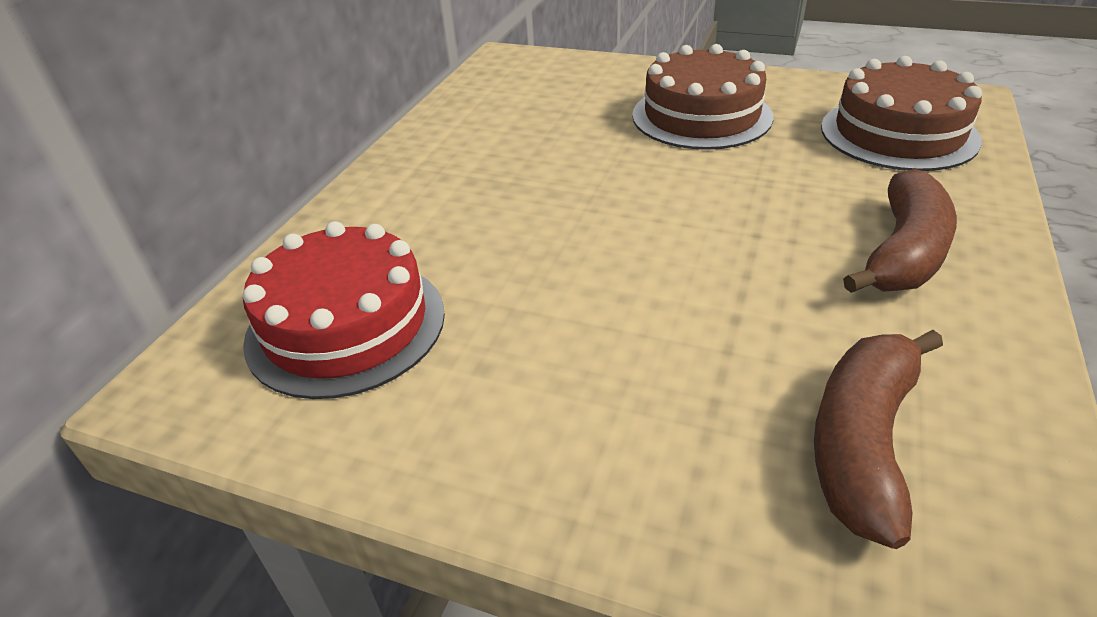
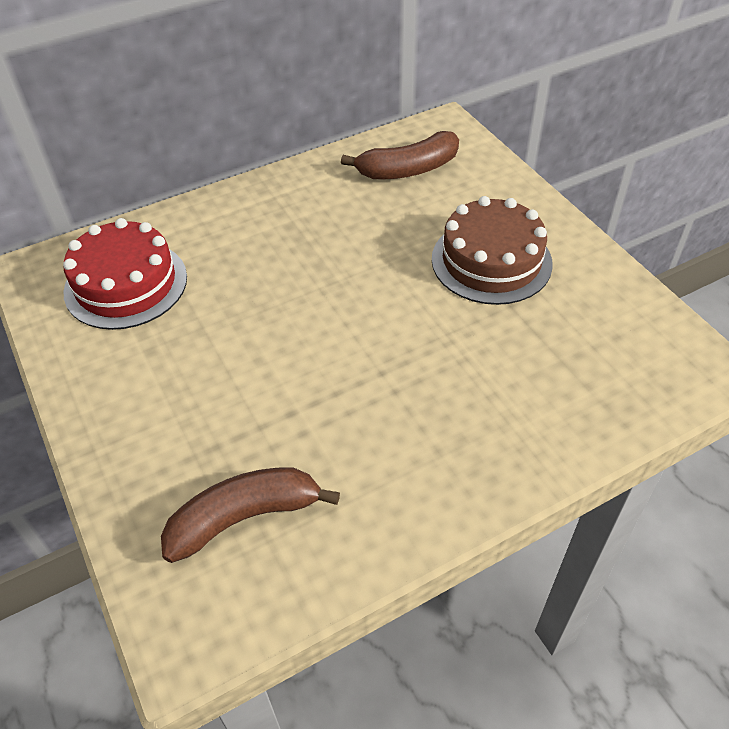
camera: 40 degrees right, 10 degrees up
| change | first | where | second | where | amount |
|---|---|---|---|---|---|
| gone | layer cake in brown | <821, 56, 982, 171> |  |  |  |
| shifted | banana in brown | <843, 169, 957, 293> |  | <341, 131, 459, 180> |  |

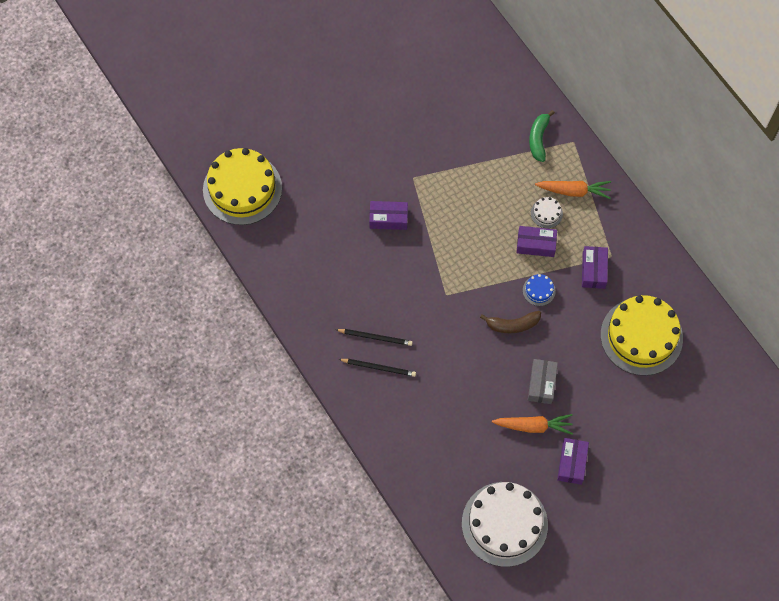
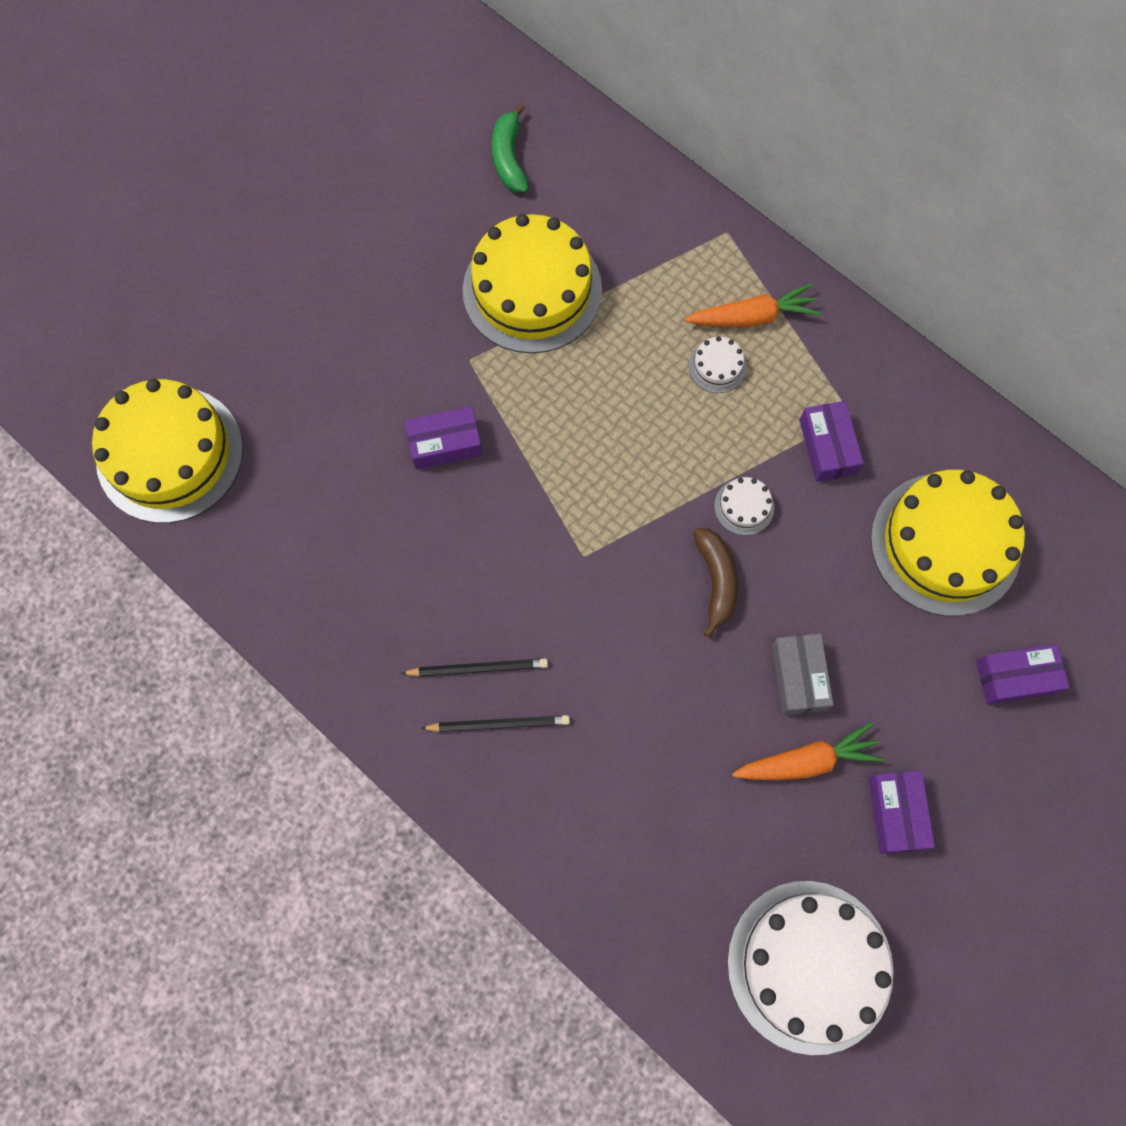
camera: 15 degrees left, 5 degrees up
| change | first | where | second | where | amount |
|---|---|---|---|---|---|
| new |  |  | layer cake in yellow | <463, 214, 602, 353> |  |
| shifted | parcel in violet | <516, 226, 557, 257> |  | <976, 644, 1070, 705> |  |
| shifted | banana in emerald | <529, 110, 555, 162> |  | <492, 104, 529, 192> |  |
| repainted | layer cake in royal blue | <523, 274, 556, 306> | layer cake in white | <714, 477, 774, 535> |  |
| rotated | banana in brown | <480, 311, 541, 333> |  | <693, 528, 738, 638> | 75 degrees counterclockwise |

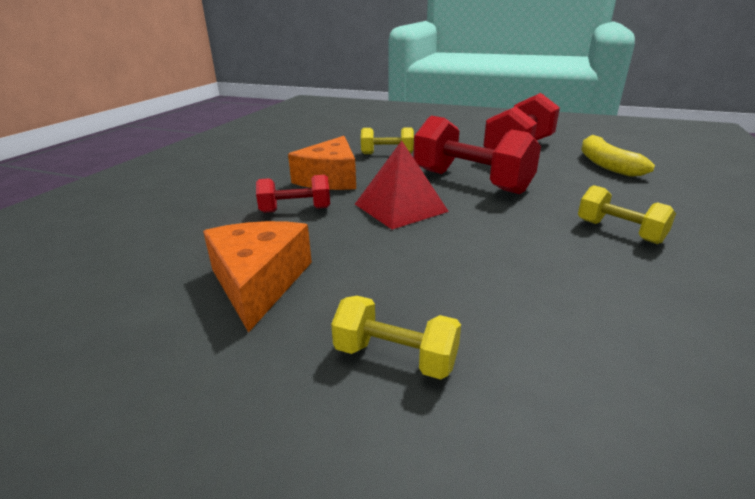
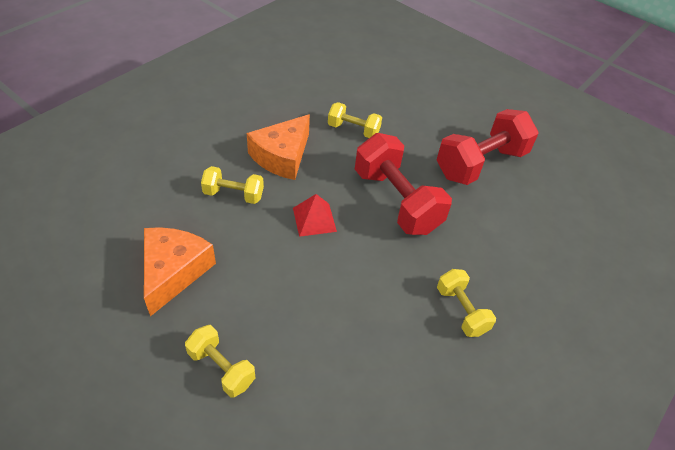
camera: 15 degrees right, 20 degrees up
| change | first | where | second | where | amount |
|---|---|---|---|---|---|
| gone | banana in yellow | <581, 135, 655, 177> |  |  |  |
| repainted | hand weight in scarlet | <256, 175, 330, 213> | hand weight in yellow | <201, 166, 264, 204> |  |
| scaled | pyramid in scarlet | <355, 141, 449, 229> |  | <293, 194, 337, 237> | x0.66 |

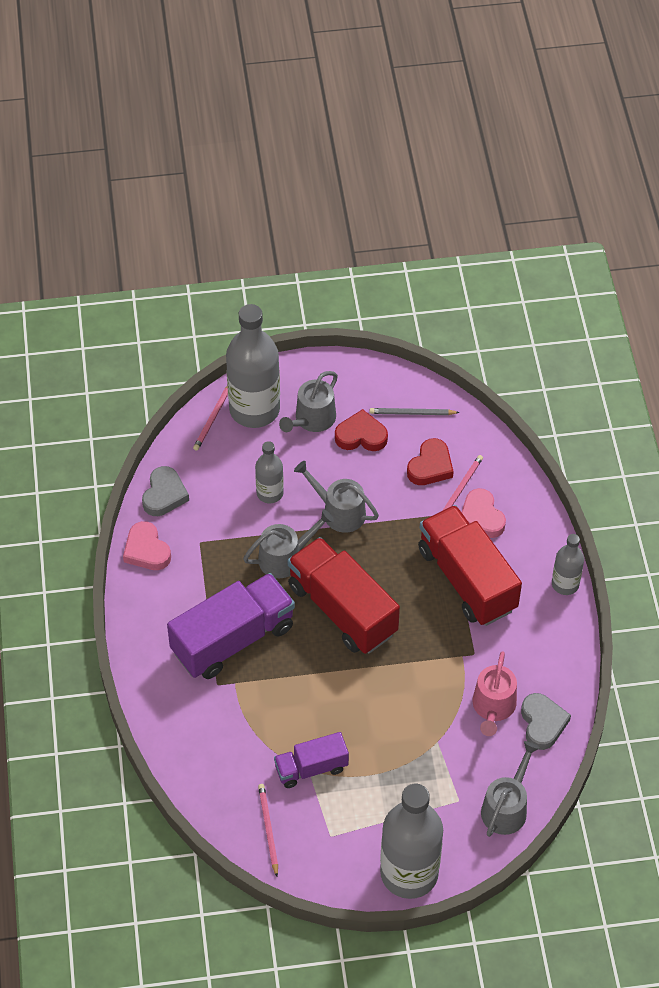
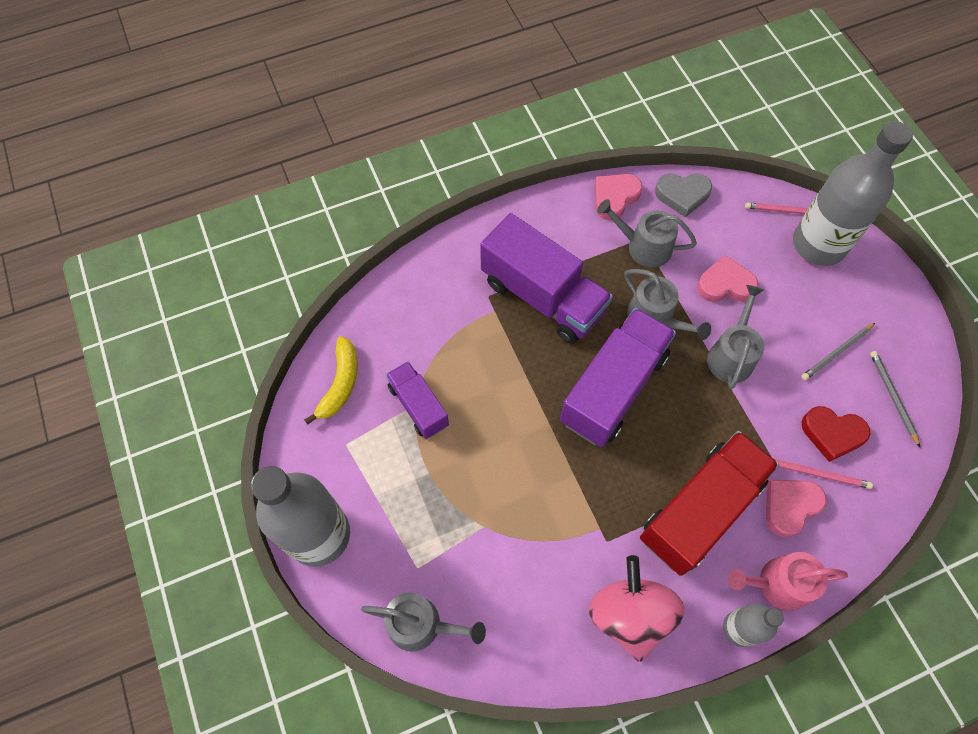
camera: 75 degrees right, 10 degrees up
| change | first | where | second | where | amount |
|---|---|---|---|---|---|
| gone | heart in ash-grey | <521, 693, 571, 750> |  |  |  |
| new |  |  | toy top in rose-pink | <589, 555, 685, 662> |  |
| shifted | sprinkling can in ash-grey | <279, 371, 338, 432> |  | <597, 199, 697, 268> |  |
| shifted | sprinkling can in rose-pink | <472, 651, 517, 736> |  | <728, 552, 848, 611> |  |
| swapped | drink bottle in ash-grey | <255, 441, 284, 503> | heart in rose-pink | <697, 255, 758, 302> |  |
| swapped | lead pencil in rose-pink | <258, 784, 278, 877> | banana in yellow | <304, 336, 358, 425> |  |
| swapped | heart in scarlet | <335, 409, 388, 451> | lead pencil in ash-grey | <801, 323, 875, 380> |  |
| repainted | truck in scarlet | <288, 537, 400, 654> | truck in violet | <560, 308, 676, 447> |  |

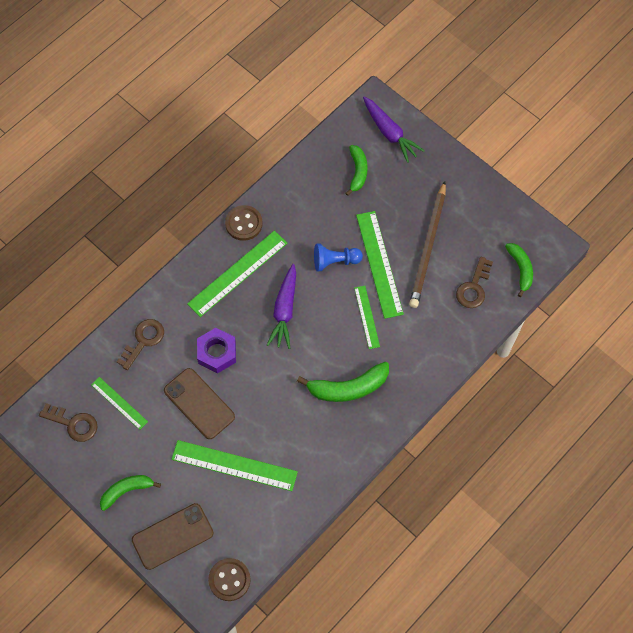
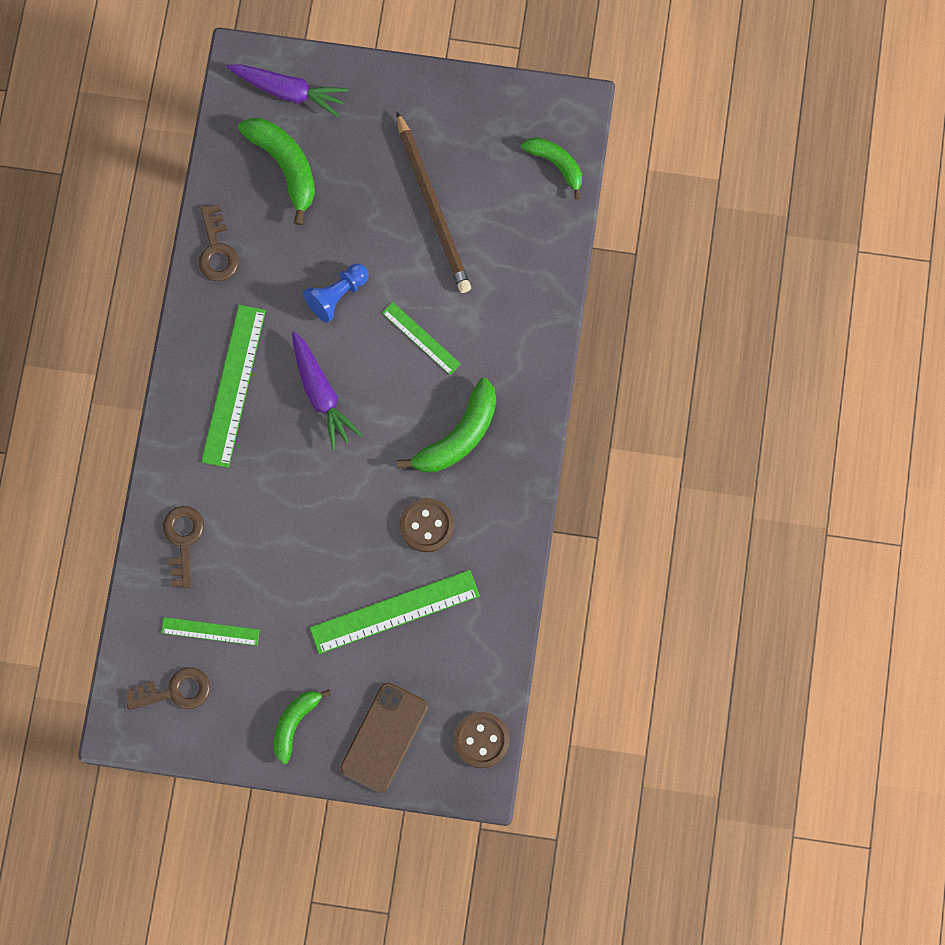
camera: 35 degrees left, 10 degrees up
| change | first | where | second | where | amount |
|---|---|---|---|---|---|
| gone | mobile phone in brown | <164, 368, 235, 439> |  |  |  |
| gone | nut in violet | <197, 328, 236, 374> |  |  |  |
| gone | measuring stick in emerald | <356, 211, 404, 319> |  |  |  |
| shifted | sewing button in brown | <225, 205, 263, 241> |  | <400, 498, 454, 552> |  |
| shifted | key in brown | <456, 257, 493, 308> |  | <199, 204, 239, 281> |  |
| scaled | banana in emerald | <345, 145, 368, 196> |  | <238, 118, 315, 225> | x1.52 |

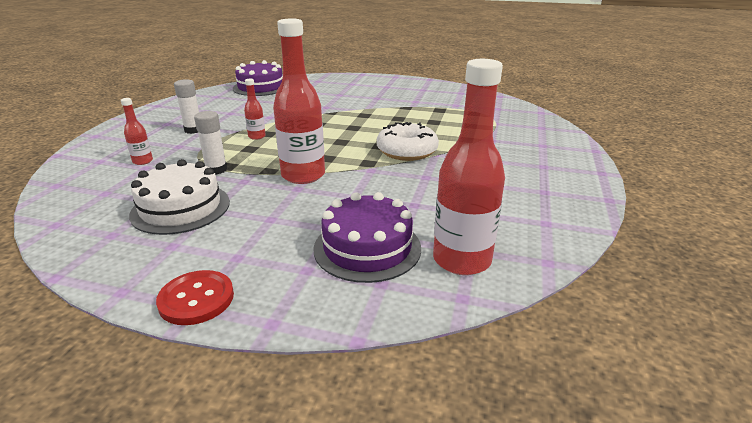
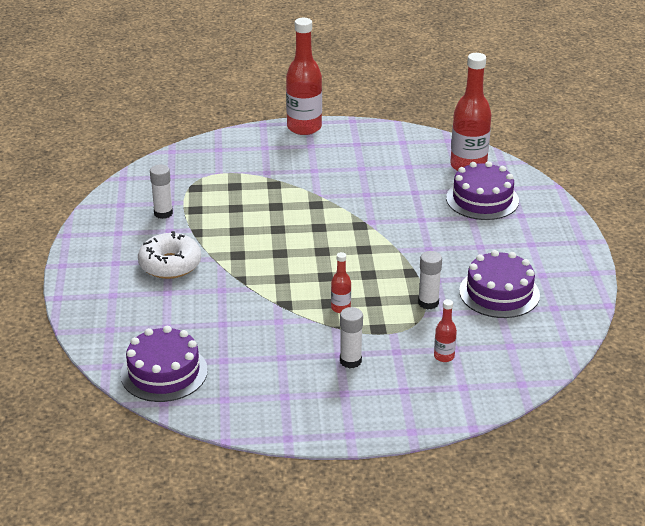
camera: 110 degrees left, 5 degrees up
| change | first | where | second | where | amount |
|---|---|---|---|---|---|
| gone | sewing button in scarlet | <156, 270, 234, 325> |  |  |  |
| new |  |  | glue in white | <150, 165, 173, 219> |  |
| shifted | drink bottle in scarlet | <273, 19, 325, 184> |  | <286, 18, 322, 135> |  |
| shifted | glazed donut in white | <377, 122, 439, 161> |  | <138, 231, 201, 279> |  |
| repainted | layer cake in white | <129, 159, 230, 235> | layer cake in violet | <459, 250, 540, 318> |  |

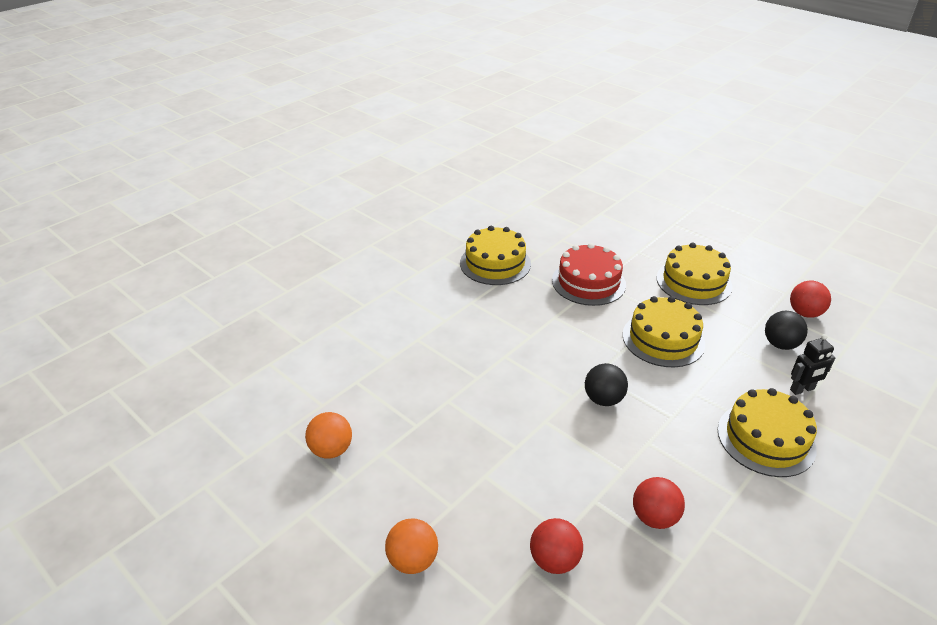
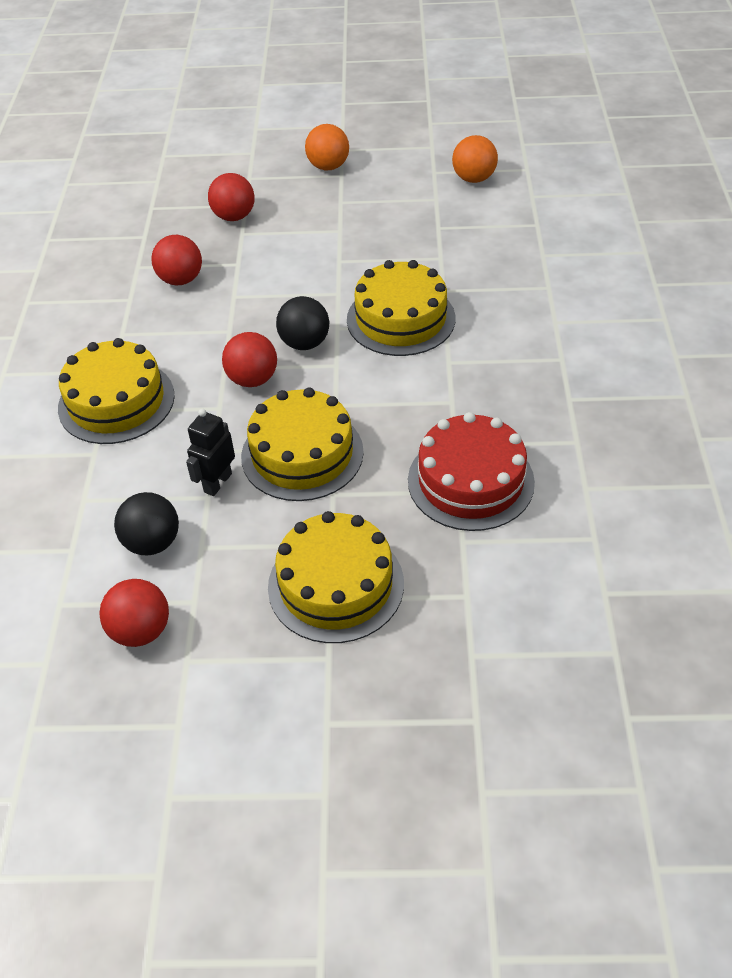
camera: 140 degrees right, 10 degrees up
| change | first | where | second | where | amount |
|---|---|---|---|---|---|
| new |  |  | sphere in scarlet | <222, 332, 277, 387> |  |
| shifted | layer cake in yellow | <460, 226, 531, 285> |  | <347, 260, 455, 356> |  |
| shifted | robot in ebony | <790, 334, 836, 395> |  | <186, 409, 235, 496> |  |

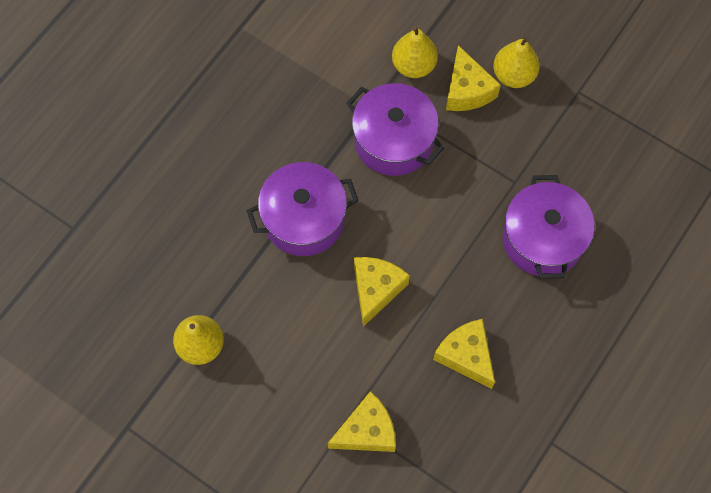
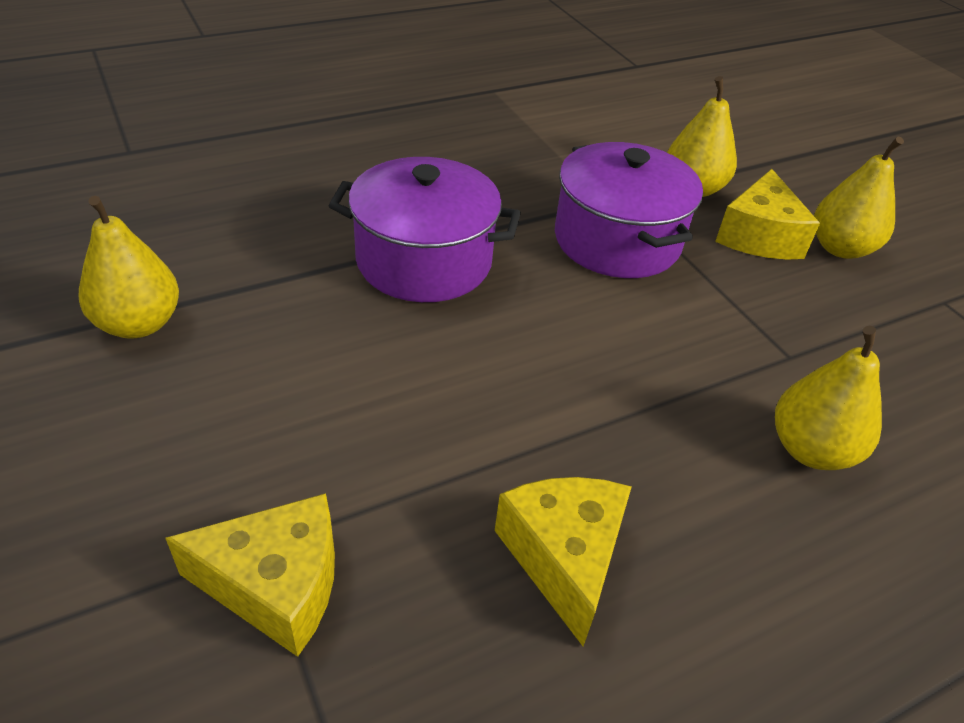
camera: 25 degrees right, 25 degrees down
| change | first | where | second | where | amount |
|---|---|---|---|---|---|
| gone | cheese in yellow | <354, 257, 410, 327> |  |  |  |
| swapped | cooking pot in violet | <503, 175, 595, 279> | toy pear in yellow | <775, 326, 882, 470> |  |

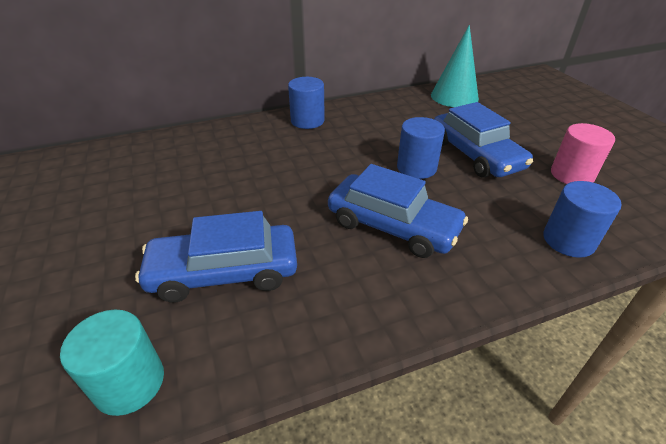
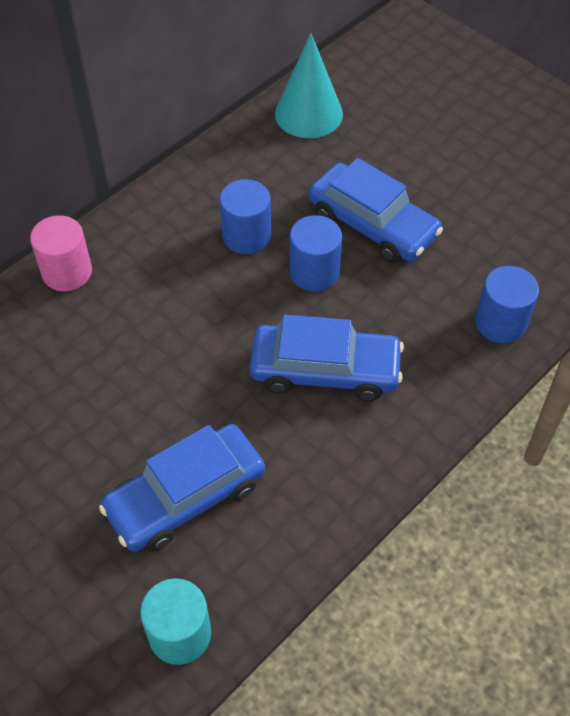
camera: 25 degrees left, 15 degrees up
| change | first | where | second | where | amount |
|---|---|---|---|---|---|
| shifted | solid cylinder in royal blue | <288, 77, 325, 129> |  | <220, 179, 271, 254> |  |
| shifted | solid cylinder in rose-pink | <551, 123, 615, 184> |  | <30, 215, 92, 291> |  |

